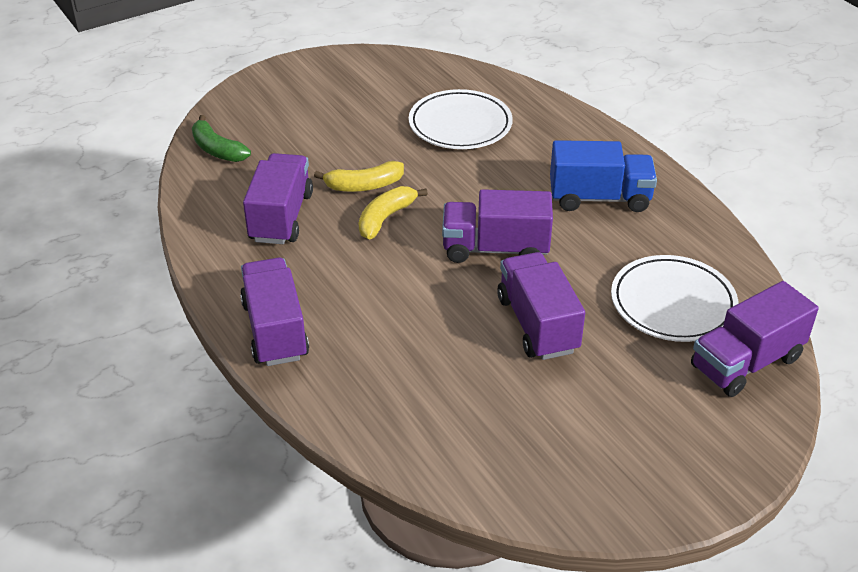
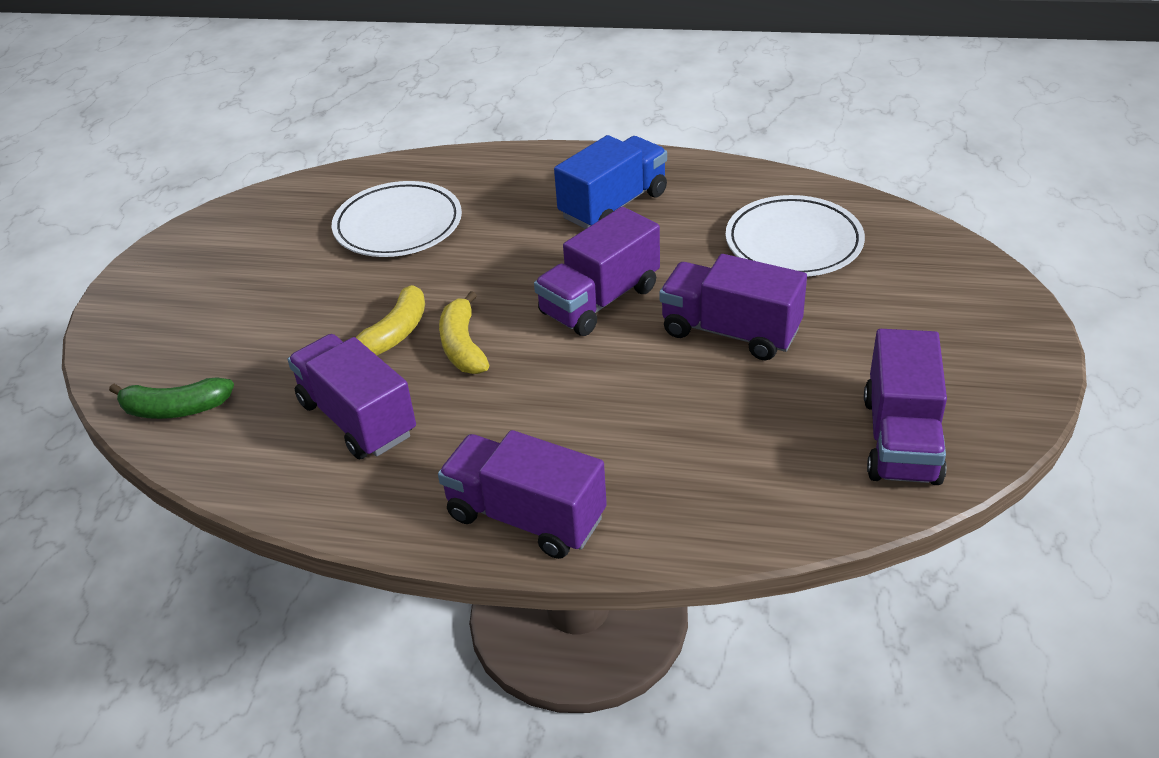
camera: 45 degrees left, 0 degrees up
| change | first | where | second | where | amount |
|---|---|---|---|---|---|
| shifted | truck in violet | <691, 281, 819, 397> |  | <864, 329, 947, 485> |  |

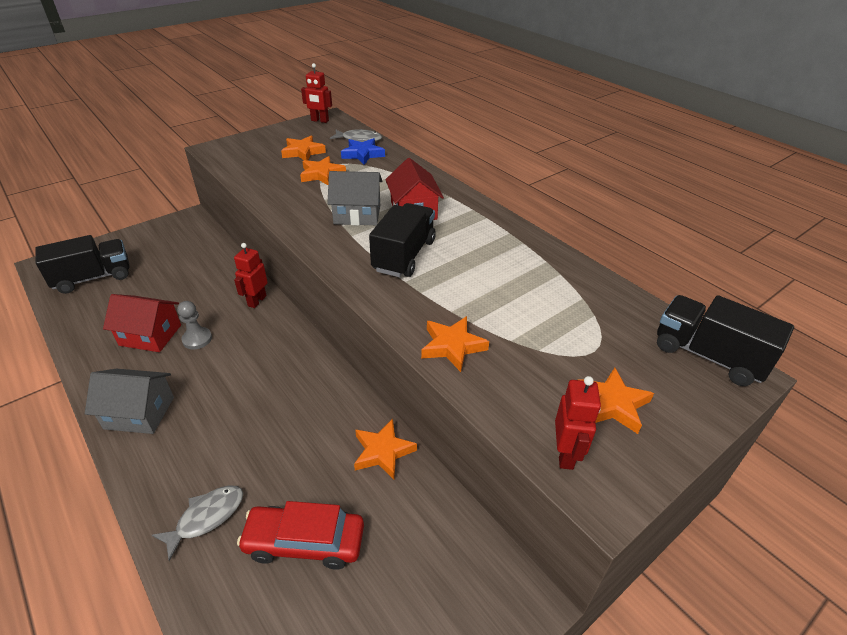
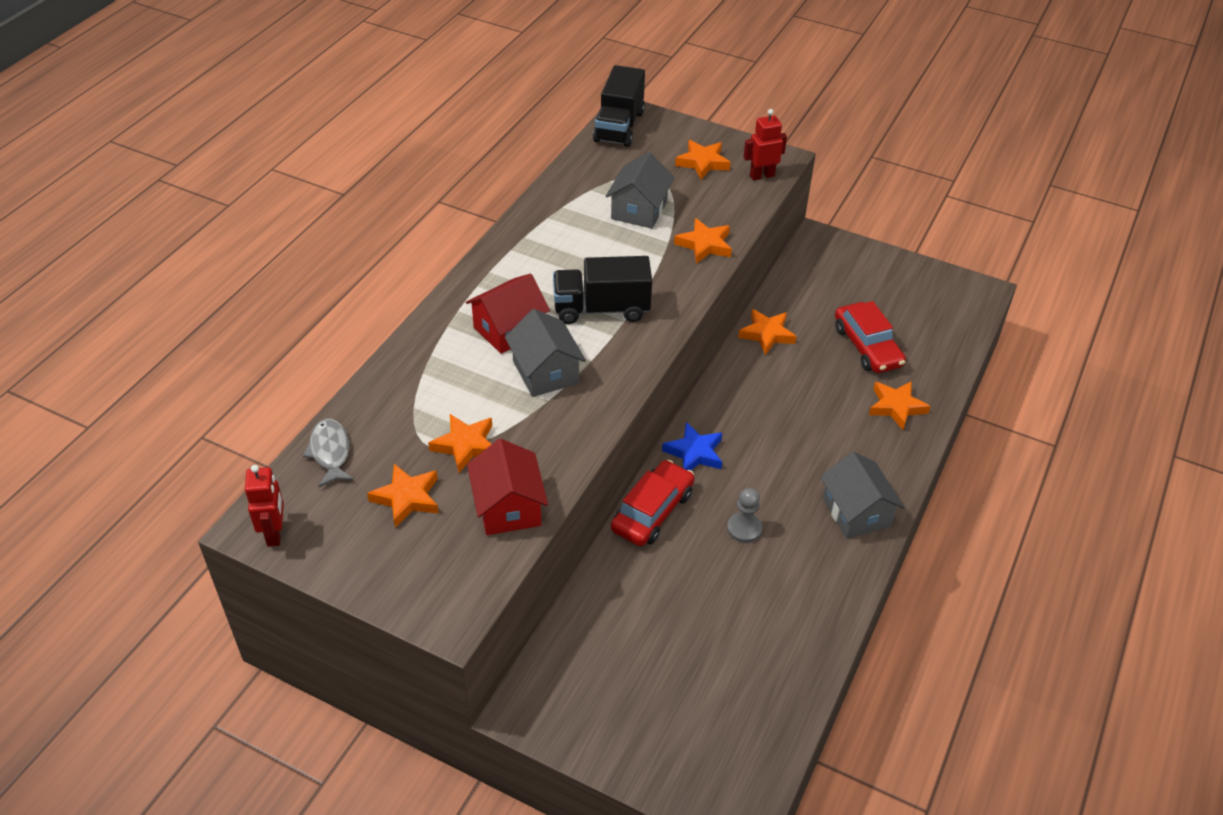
camera: 115 degrees left, 5 degrees up
| change | first | where | second | where | amount |
|---|---|---|---|---|---|
| gone | truck in ebony | <35, 235, 130, 294> |  |  |  |
| new |  |  | toy house in ash-grey | <605, 152, 675, 229> |  |
| shifted | toy house in scarlet | <103, 294, 181, 352> |  | <467, 439, 548, 535> |  |
| shifted | five-pointed star in royal blue | <341, 138, 385, 165> |  | <662, 422, 722, 470> |  |
| swapped | fish in ash-grey | <152, 485, 243, 561> | five-pointed star in bright orange | <869, 381, 931, 430> |  |
| swapped | robot in scarlet | <234, 243, 268, 308> | car in scarlet | <611, 460, 694, 546> |  |

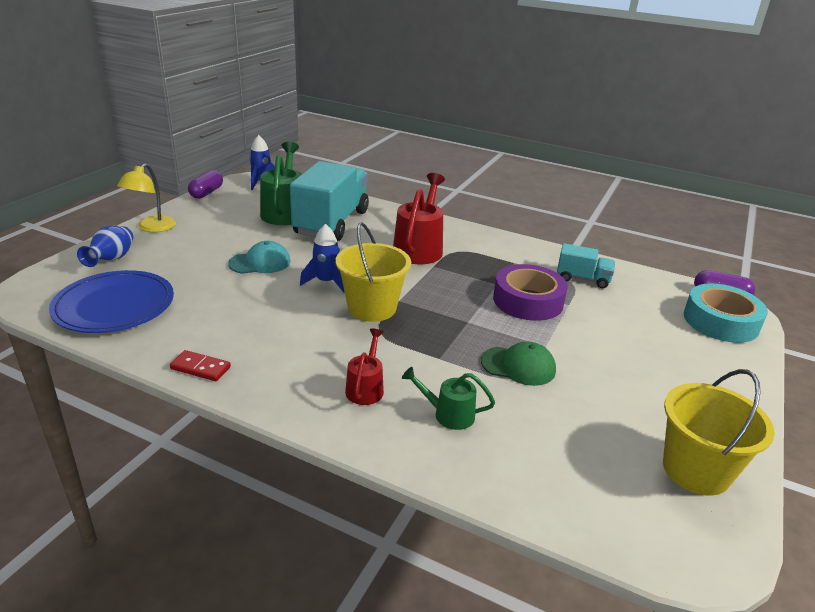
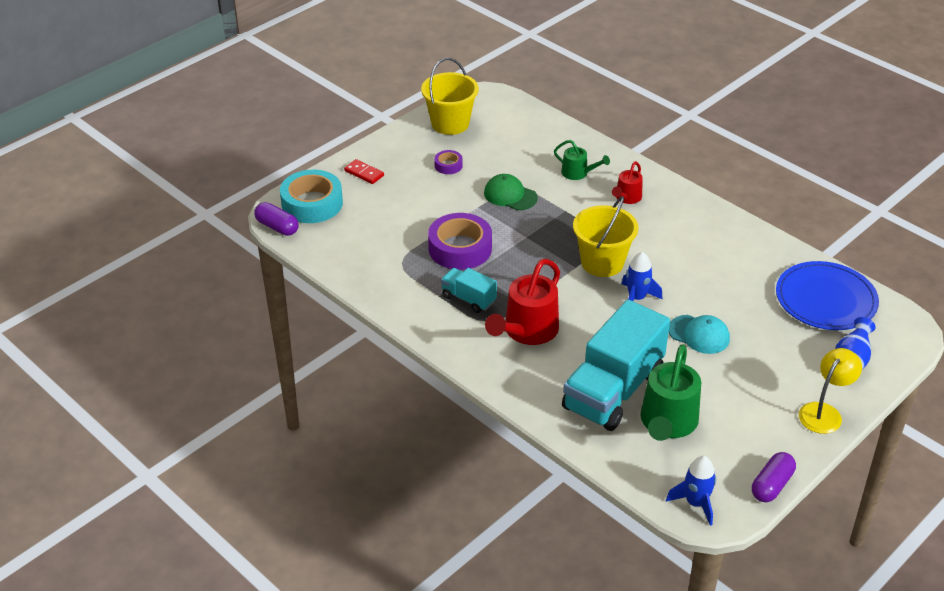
camera: 160 degrees left, 10 degrees up
| change | first | where | second | where | amount |
|---|---|---|---|---|---|
| new |  |  | tape in violet | <434, 150, 463, 174> |  |
| shifted | domino in scarlet | <170, 350, 231, 381> |  | <344, 159, 384, 184> |  |
| shifted | truck in turquoise | <557, 243, 615, 288> |  | <441, 268, 497, 313> |  |
| rotated | baseball cap in turquoise | <228, 241, 291, 274> |  | <669, 315, 730, 354> | 150 degrees counterclockwise |

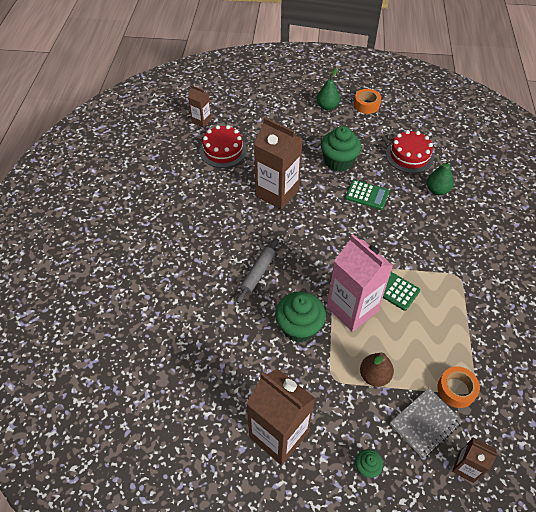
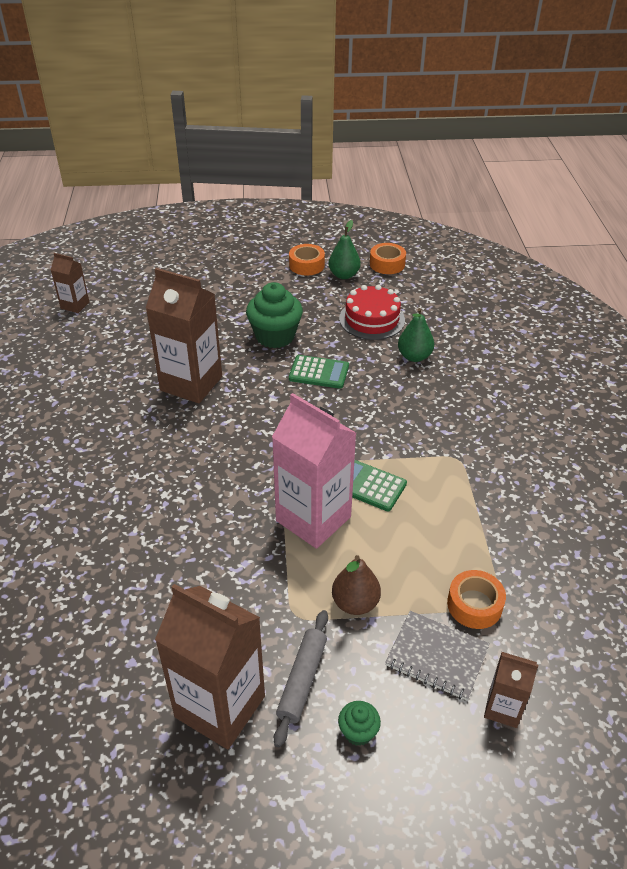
camera: 10 degrees left, 10 degrees down
| change | first | where | second | where | amount |
|---|---|---|---|---|---|
| gone | layer cake in scarlet | <200, 125, 247, 168> |  |  |  |
| gone | cupcake in emerald | <275, 292, 326, 343> |  |  |  |
| new |  |  | tape in bright orange | <370, 243, 406, 274> |  |
| shifted | rolling pin in ash-grey | <236, 239, 279, 303> |  | <274, 610, 328, 747> |  |
| shifted | toy pear in emerald | <317, 68, 340, 110> |  | <328, 220, 361, 279> |  |
| rotated | exercise book in ash-grey | <390, 388, 463, 458> |  | <385, 611, 490, 701> | 75 degrees clockwise |

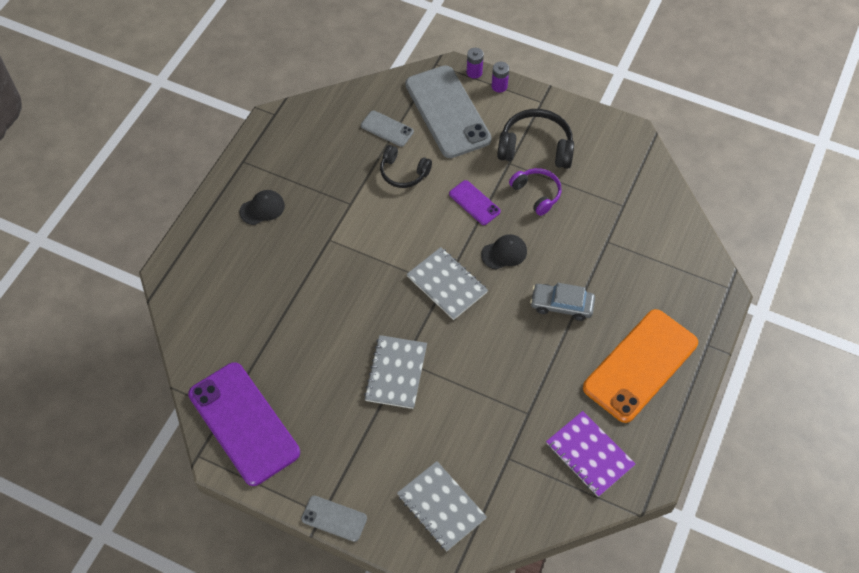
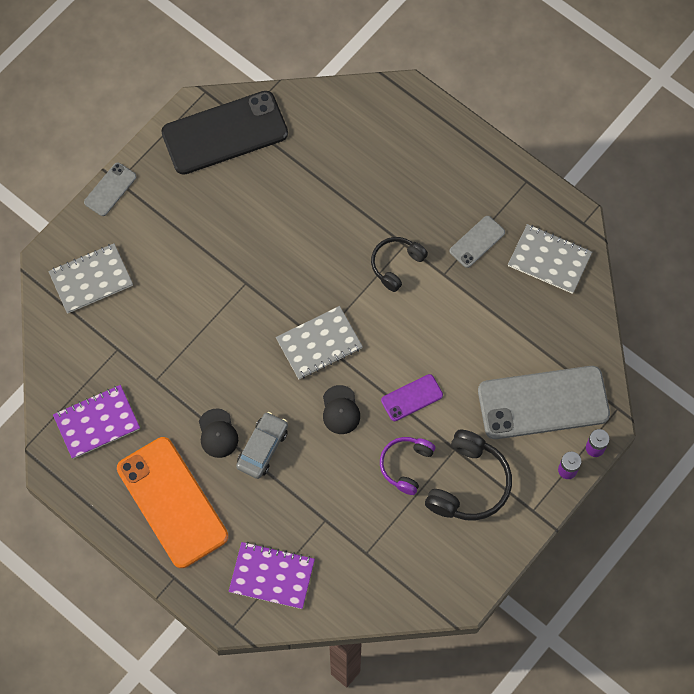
camera: 105 degrees right, 10 degrees up
| change | first | where | second | where | amount |
|---|---|---|---|---|---|
| new |  |  | exercise book in violet | <229, 542, 315, 609> |  |
| shifted | baseball cap in ebony | <240, 190, 285, 225> |  | <199, 408, 238, 458> |  |
| shifted | mobile phone in ash-grey | <361, 110, 414, 147> |  | <450, 216, 505, 268> |  |
| shifted | exercise book in ash-grey | <364, 335, 427, 409> |  | <508, 224, 592, 294> |  |
| shifted | over-ear headphones in ebony | <380, 145, 432, 188> |  | <371, 237, 428, 292> |  |
| repainted | mobile phone in violet | <188, 362, 300, 486> | mobile phone in ebony | <161, 91, 288, 175> |  |
| rotated | over-ear headphones in violet | <509, 168, 562, 216> |  | <380, 437, 435, 495> | 135 degrees clockwise |

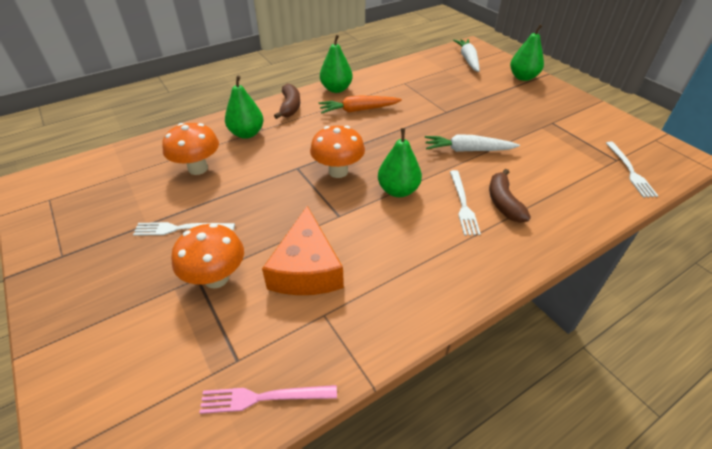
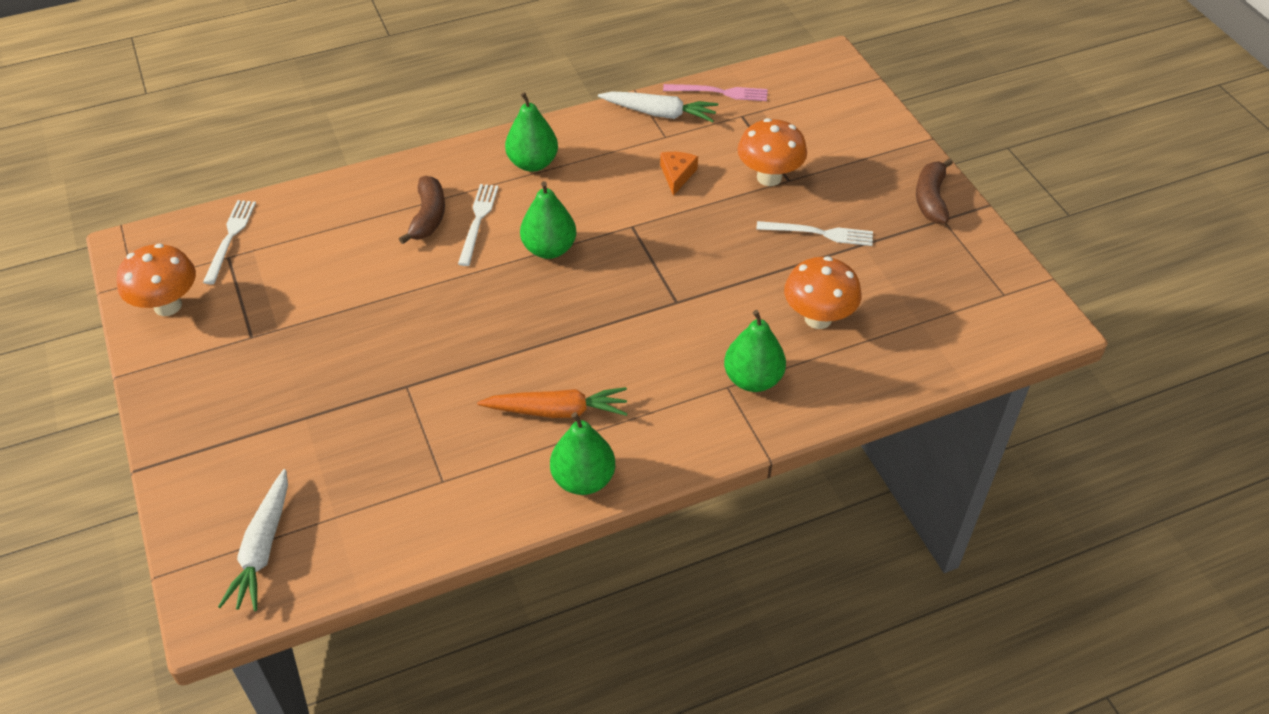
camera: 170 degrees left, 5 degrees up
| change | first | where | second | where | amount |
|---|---|---|---|---|---|
| shifted | banana in brown | <274, 84, 300, 119> |  | <916, 158, 953, 224> |  |
| shifted | fungus in bright orange | <310, 126, 365, 178> |  | <117, 243, 196, 316> |  |
| shifted | root vegetable in white | <425, 134, 520, 152> |  | <598, 91, 718, 122> |  |
| shifted | toy pear in emerald | <510, 24, 544, 81> |  | <505, 92, 558, 172> |  |
| scaled | cheese in bright orange | <262, 206, 344, 295> |  | <660, 152, 698, 196> | x0.49 |

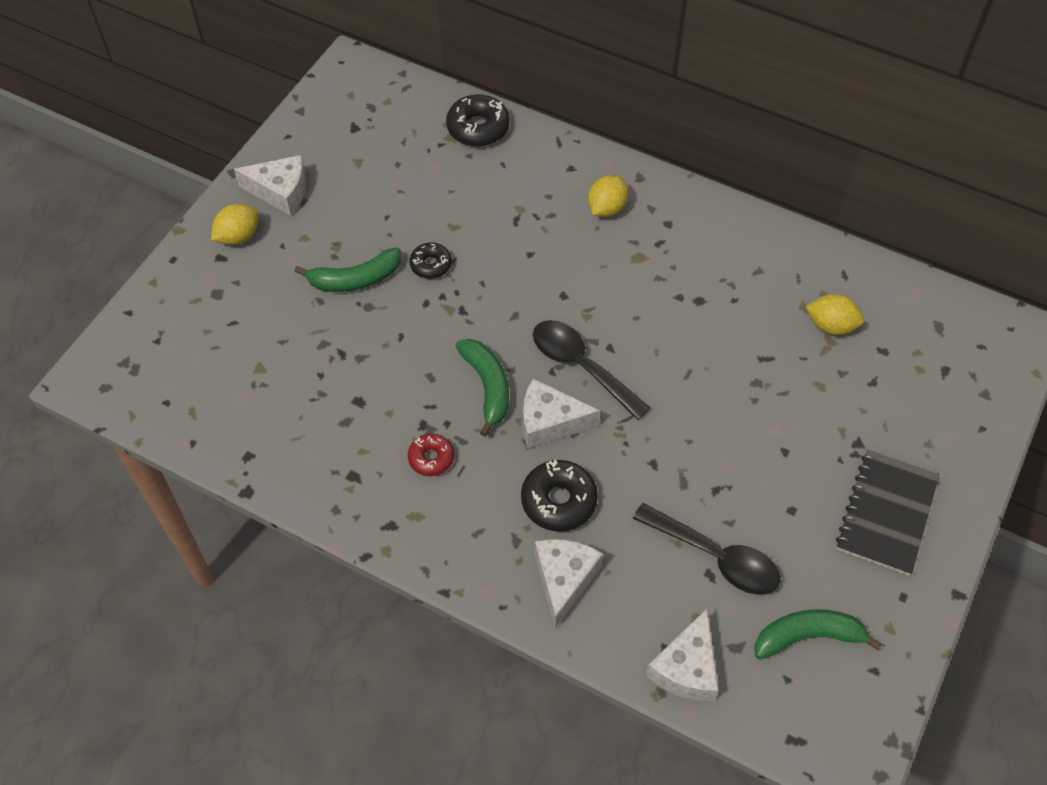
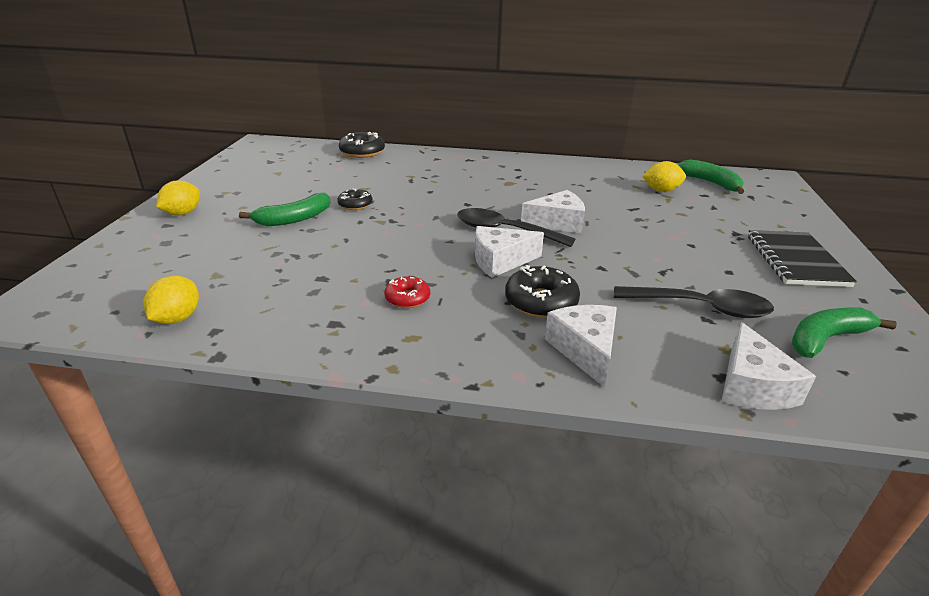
camera: 20 degrees left, 25 degrees down
| change | first | where | second | where | amount |
|---|---|---|---|---|---|
| shifted | cheese in white | <234, 155, 306, 216> |  | <521, 190, 585, 234> |  |
| shifted | banana in emerald | <456, 339, 509, 437> |  | <677, 159, 744, 194> |  |
| shifted | lemon in yellow | <588, 175, 628, 217> |  | <143, 276, 199, 324> |  |

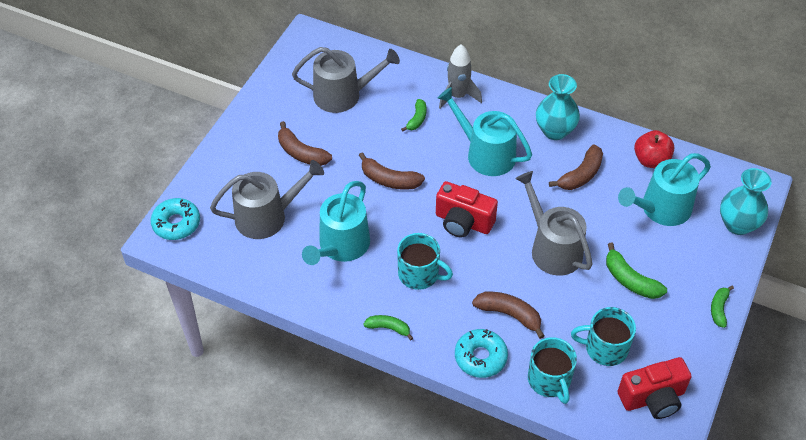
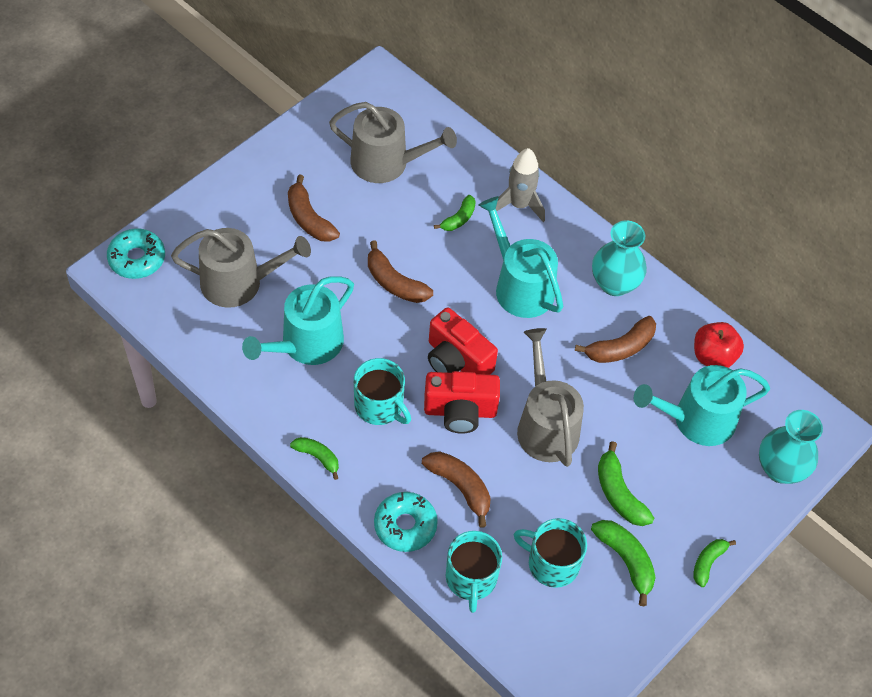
camera: 15 degrees right, 5 degrees up
| change | first | where | second | where | amount |
|---|---|---|---|---|---|
| new |  |  | banana in emerald | <591, 520, 656, 606> |  |
| shifted | photo camera in scarlet | <618, 357, 692, 419> |  | <424, 371, 500, 434> |  |

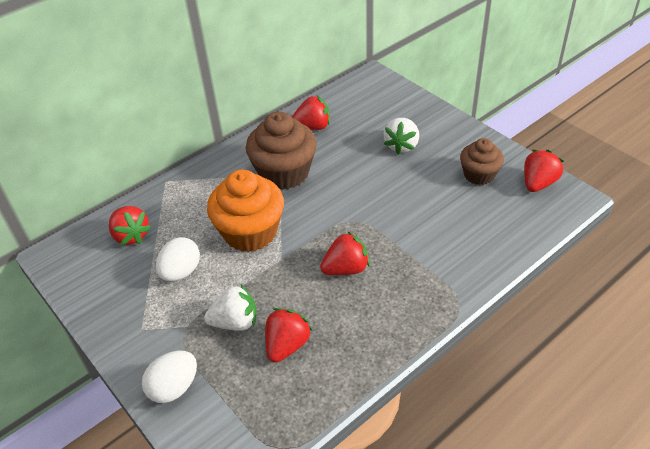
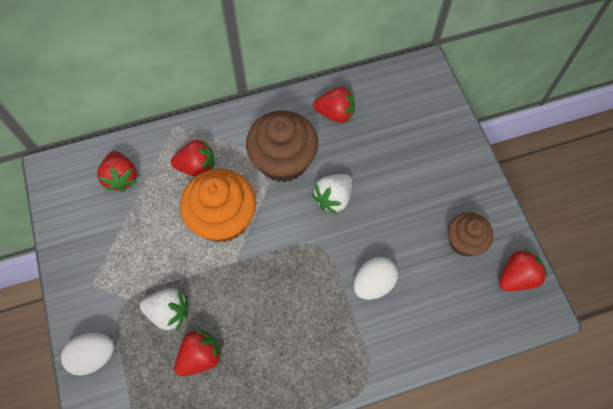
camera: 20 degrees right, 20 degrees up
| change | first | where | second | where | amount |
|---|---|---|---|---|---|
| shifted | egg in white | <156, 237, 200, 281> |  | <354, 257, 398, 300> |  |
| shifted | berry in scarlet | <320, 231, 370, 275> |  | <171, 139, 214, 177> |  |
| shifted | berry in white | <384, 118, 419, 155> |  | <312, 174, 352, 214> |  |

